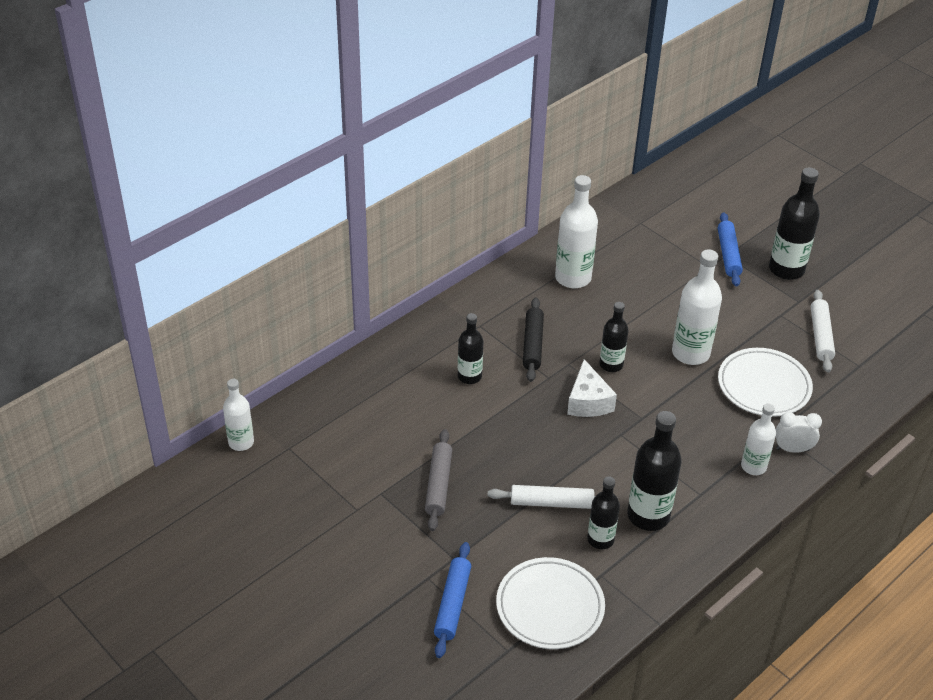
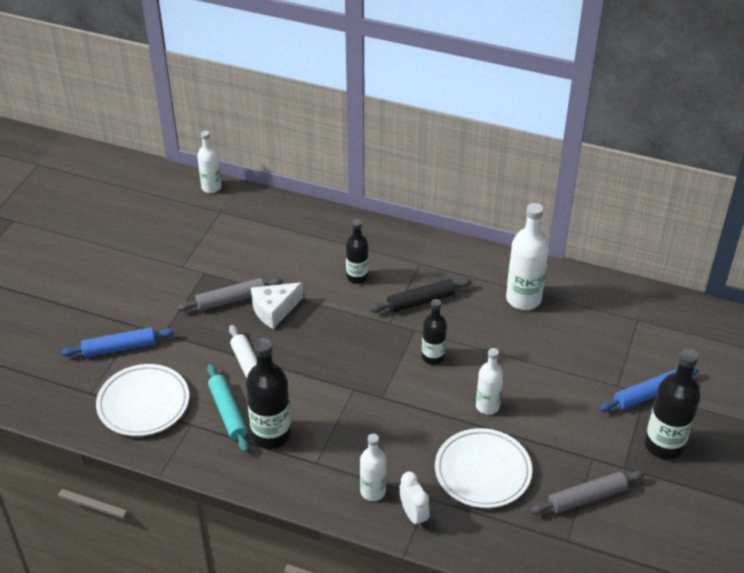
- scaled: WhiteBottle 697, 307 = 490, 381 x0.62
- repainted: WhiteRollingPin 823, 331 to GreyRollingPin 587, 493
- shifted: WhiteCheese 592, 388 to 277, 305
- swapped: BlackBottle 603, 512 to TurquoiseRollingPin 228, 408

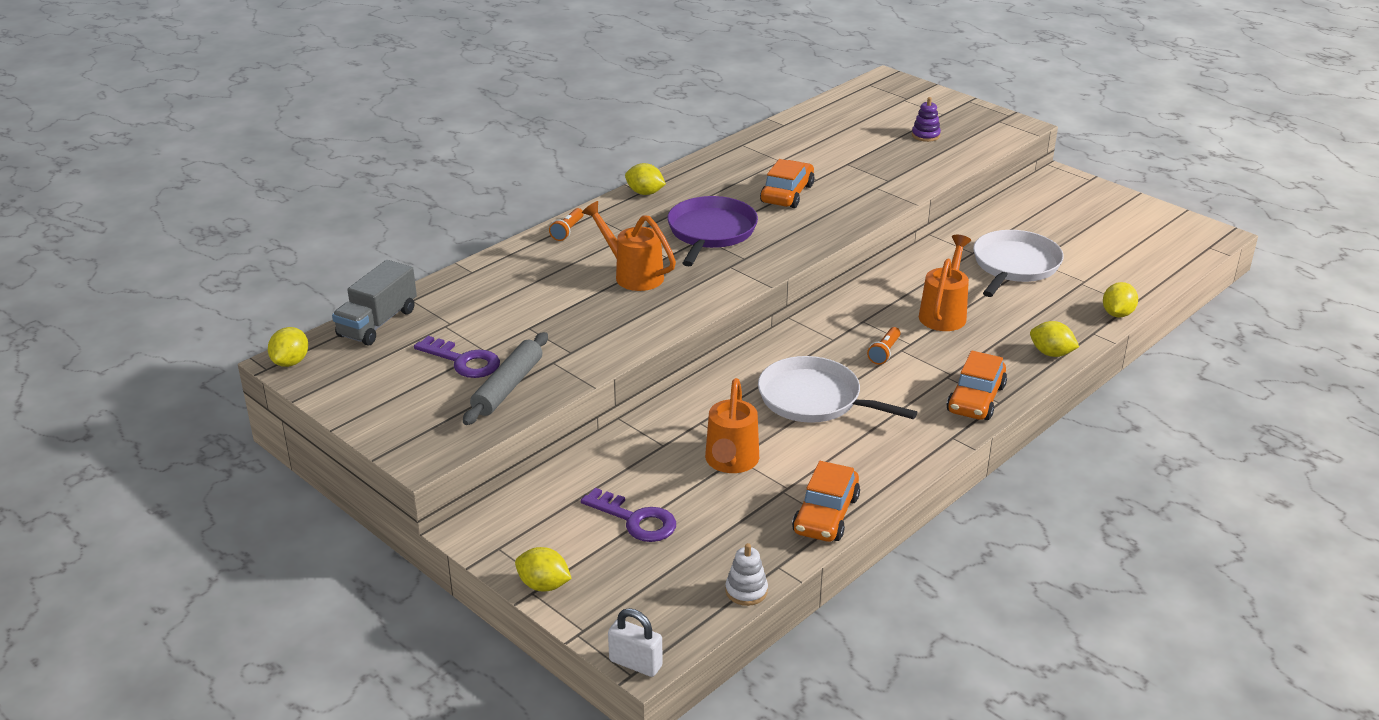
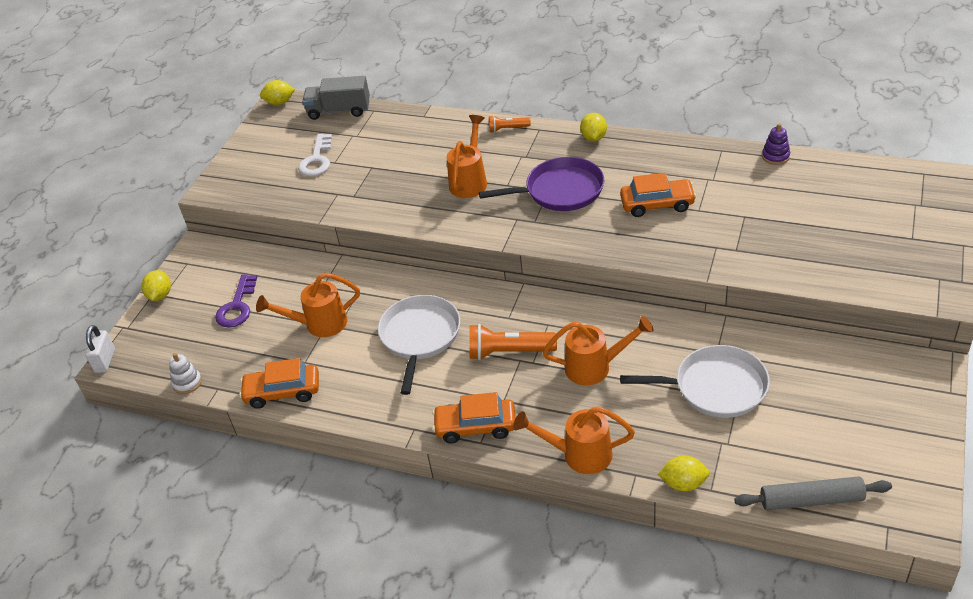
- shifted: PurpleStackingToy 926, 119 to 776, 144
- swapped: YellowLemon 1054, 339 to OrangeWateringCan 574, 440
- scaled: OrangeFlashlight 884, 346 = 513, 342 x1.78
- shifted: GreyRollingPin 505, 378 to 813, 493
- repainted: PurpleKey 457, 357 to WhiteKey 315, 155

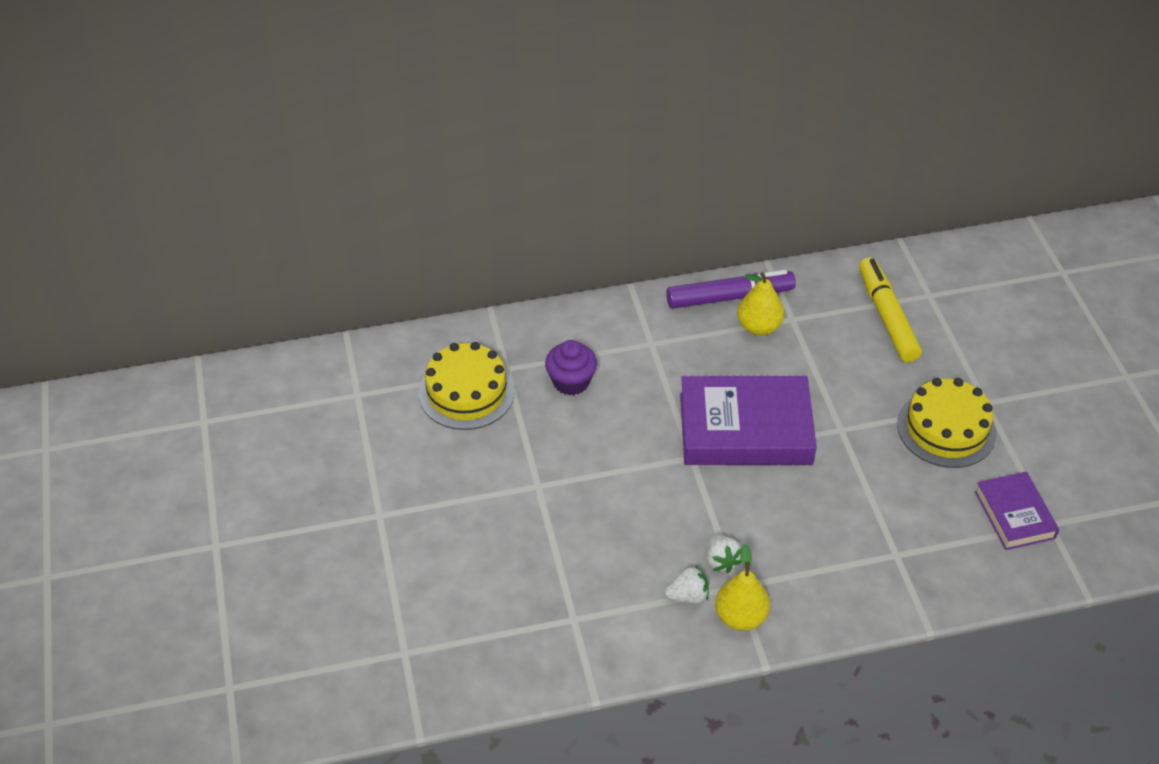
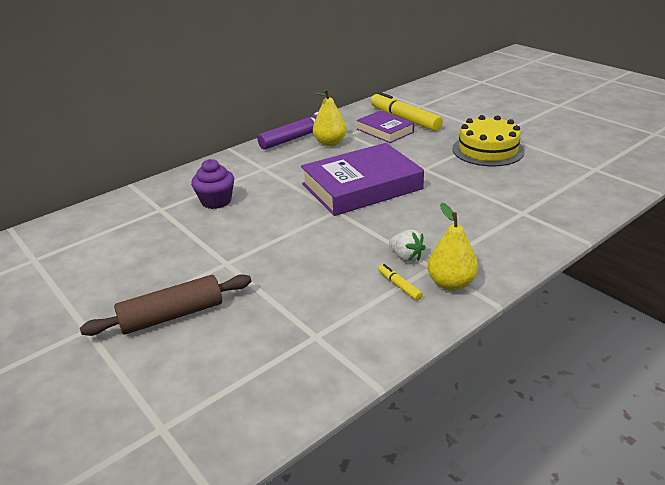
- gone: YellowCake 467, 386
- shifted: PurpleBook 1017, 511 to 385, 126
- swapped: WhiteStrawberry 687, 584 to YellowMarker 400, 282
- new: BrownRollingPin 166, 305

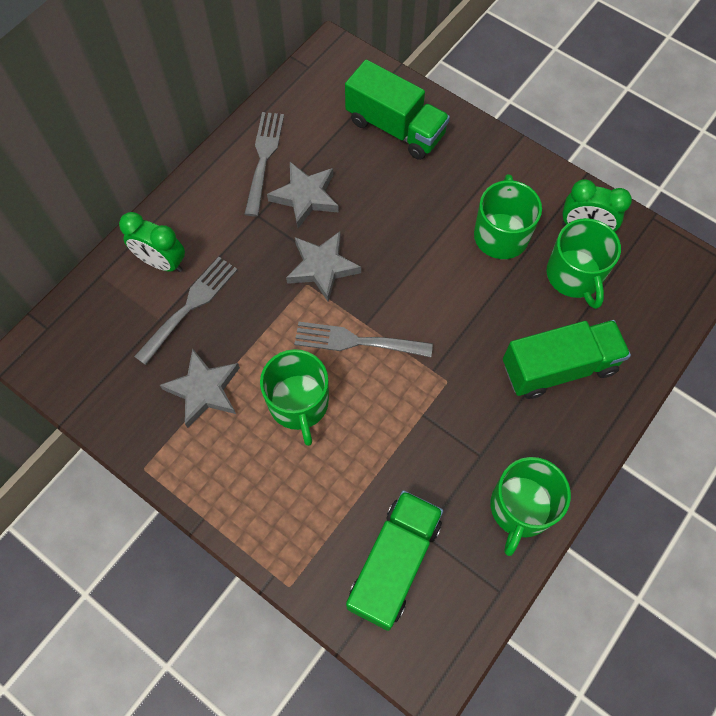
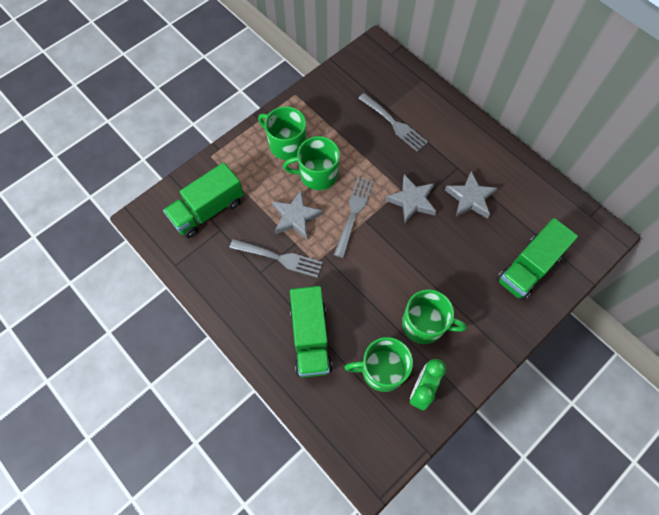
- shifted: GreyFork 264, 164 to 276, 258
- gone: GreenClock 152, 242
- shifted: GreyStar 200, 388 to 297, 215
- shifted: GreenMug 531, 506 to 282, 133
- rotated: GreenTruck 394, 560 = 203, 200 105 degrees clockwise

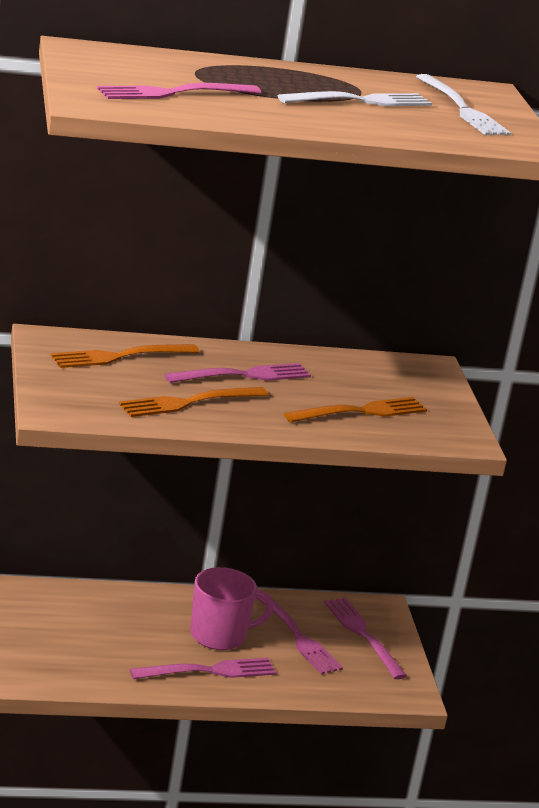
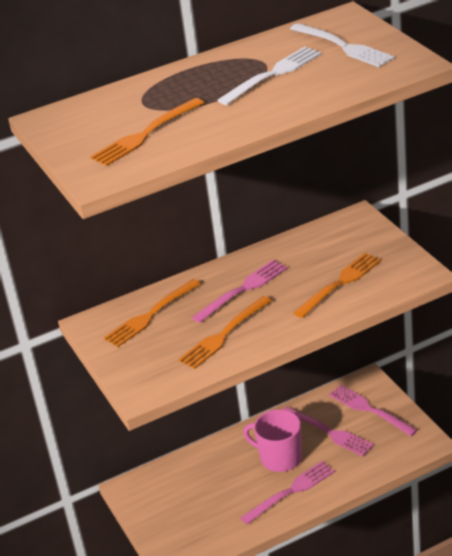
- repainted: PinkFork 179, 91 to OrangeFork 147, 132
- rotated: PinkMug 231, 608 = 272, 440 120 degrees counterclockwise

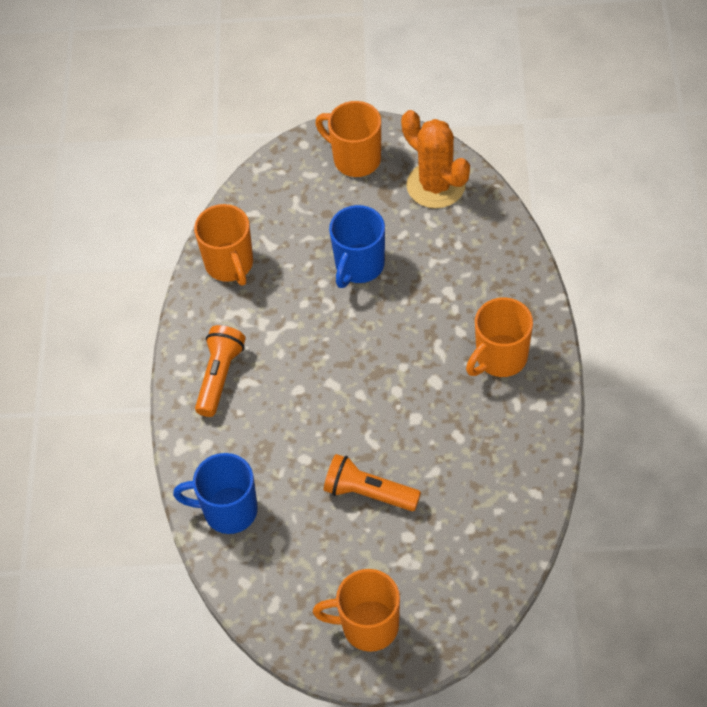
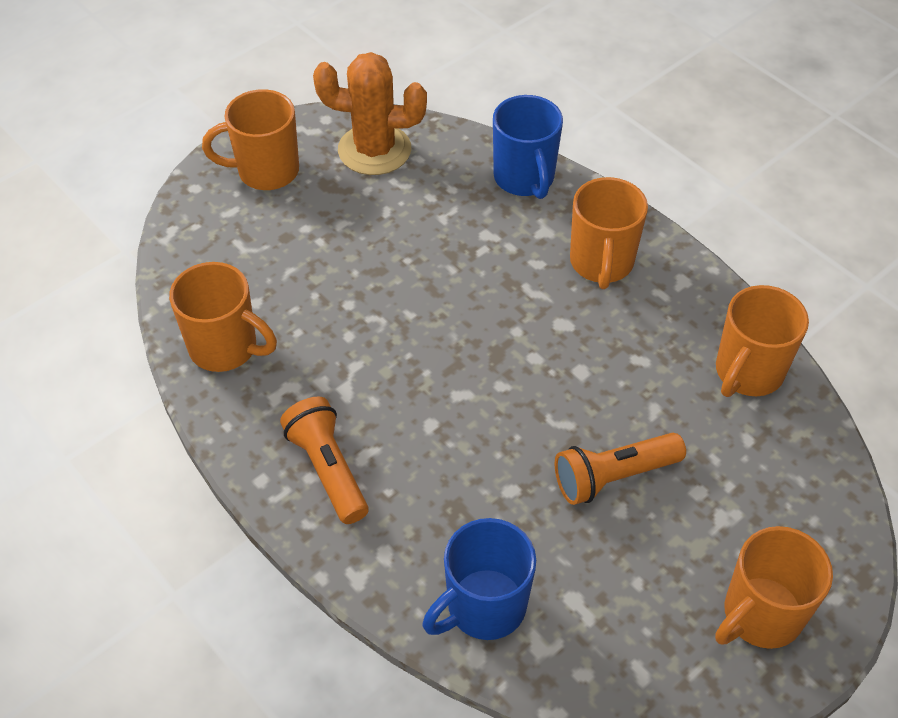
- shifted: BlueMug 357, 246 to 528, 147
- new: OrangeMug 762, 341

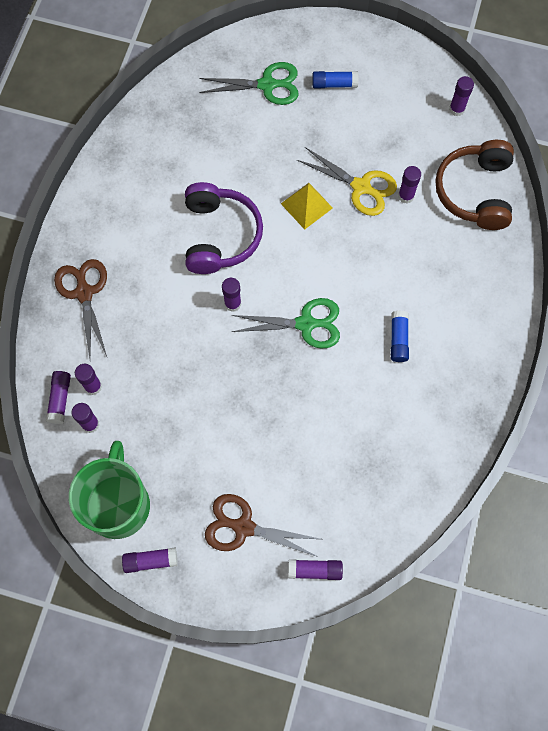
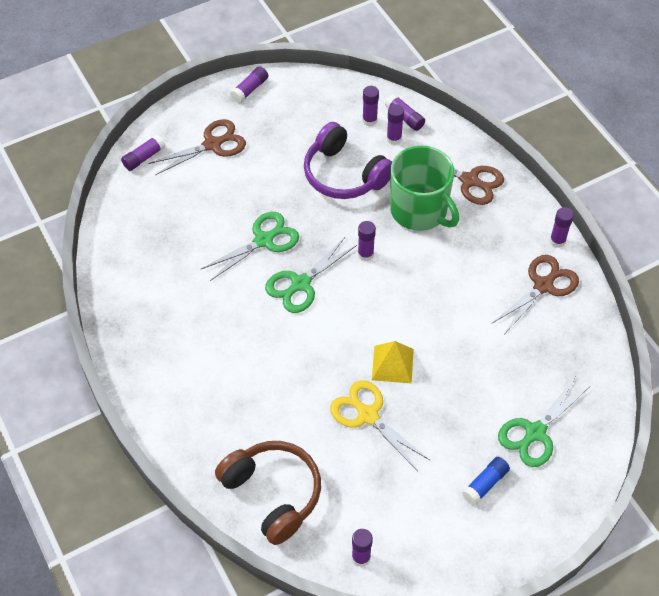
- rotated: YellowScissors 347, 181 = 380, 425 60 degrees clockwise
- shifted: PurpleGlueStick 409, 185 to 562, 227
- shifted: PurpleHeadphones 224, 228 to 348, 160
- gone: BlueGlueStick 400, 336
- shifted: GreenMug 109, 490 to 424, 188
- new: GreenScissors 250, 246
- new: BrownScissors 535, 294

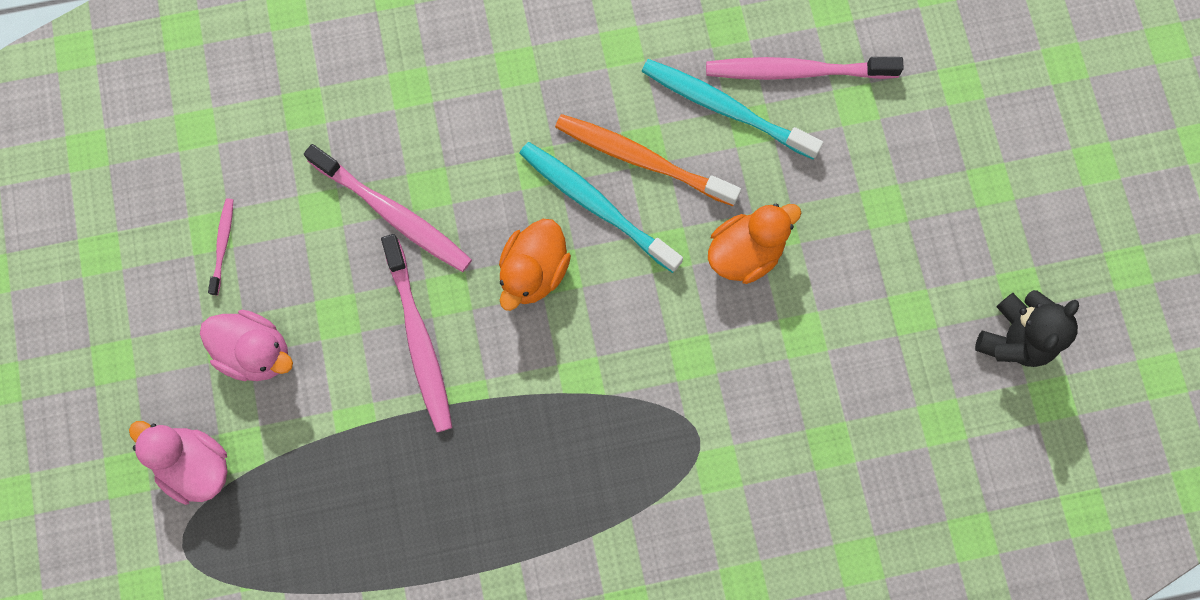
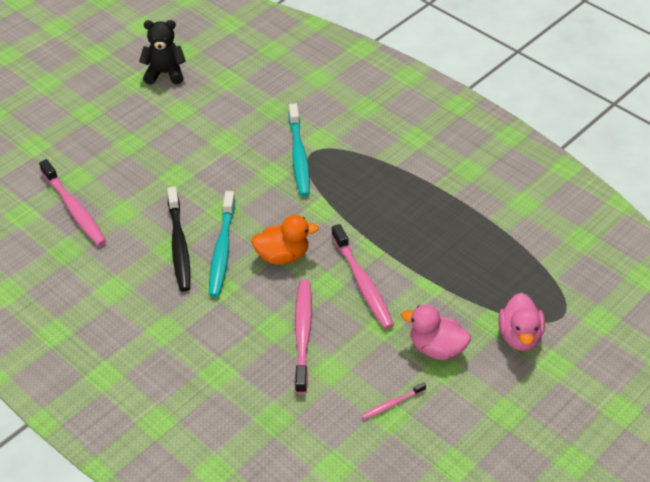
- shifted: TurquoiseToothbrush 732, 109 to 299, 150
- repainted: OrangeToothbrush 648, 160 to BlackToothbrush 179, 239
- gone: OrangeDuck 754, 243
- rotated: PinkToothbrush 417, 333 = 362, 276 120 degrees clockwise
- rotated: PinkDuck 246, 345 = 436, 332 60 degrees counterclockwise

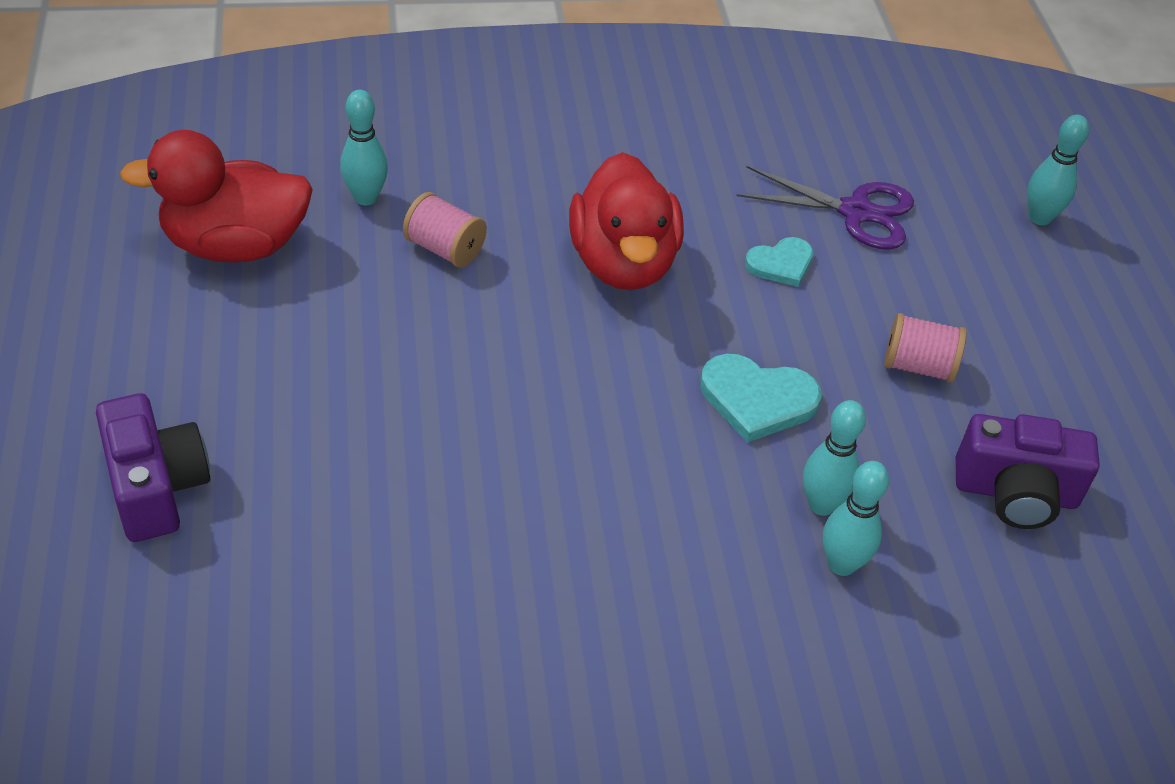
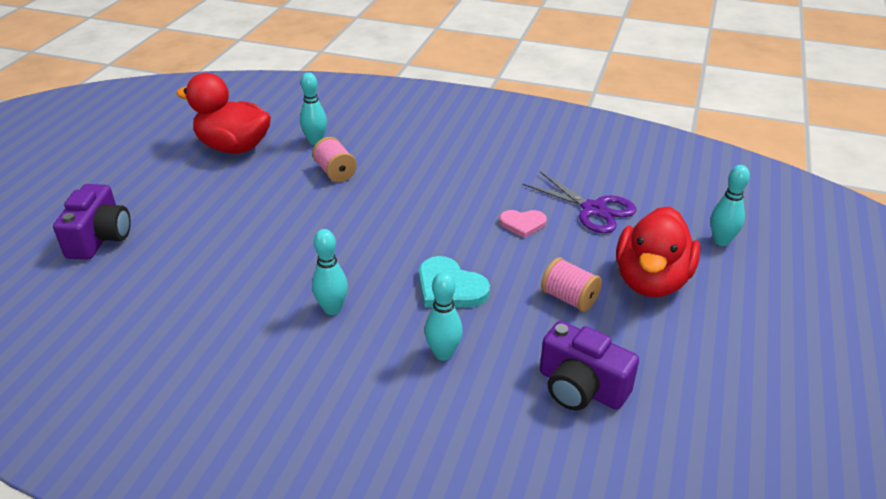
- shifted: RedDuck 626, 221 to 658, 251
- repainted: TurquoiseHeart 779, 262 to PinkHeart 523, 224
- shifted: TurquoiseBowlingPin 856, 518 to 330, 272

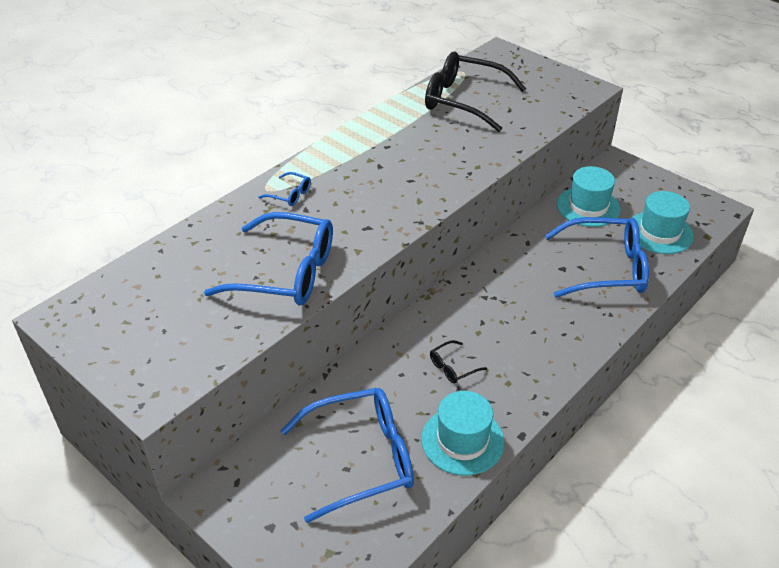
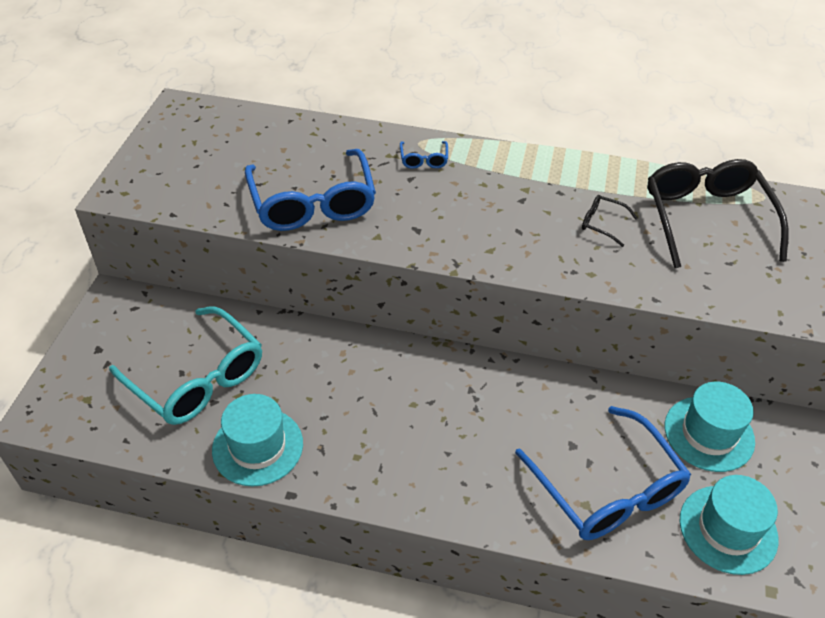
- shifted: BlackGlasses 458, 362 to 610, 221
- repainted: BlueGlasses 347, 455 to TurquoiseGlasses 185, 365

